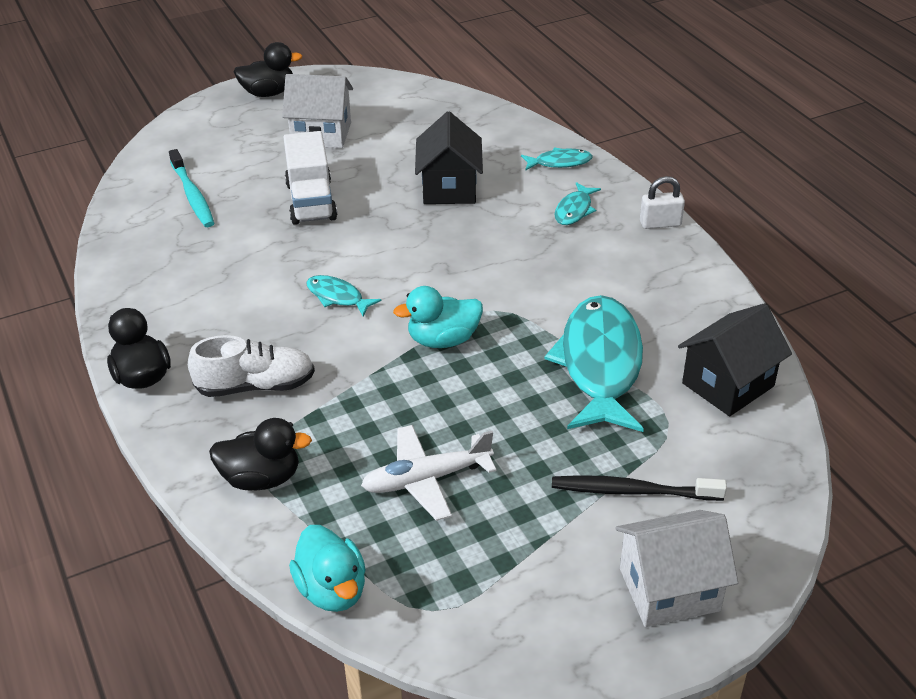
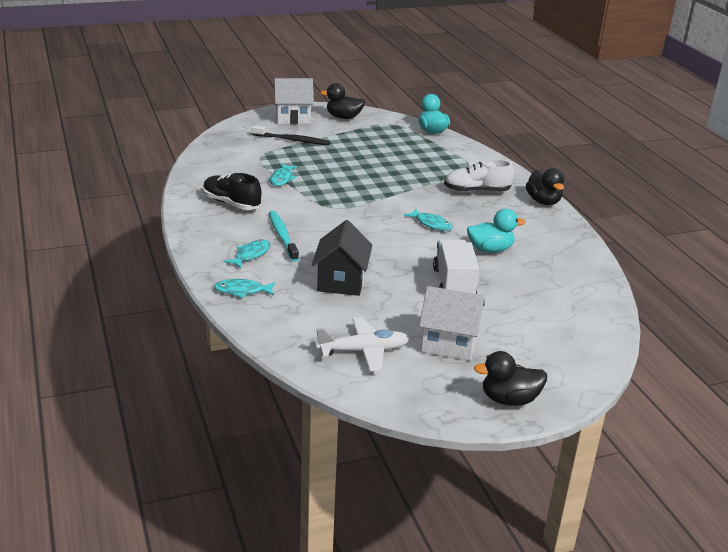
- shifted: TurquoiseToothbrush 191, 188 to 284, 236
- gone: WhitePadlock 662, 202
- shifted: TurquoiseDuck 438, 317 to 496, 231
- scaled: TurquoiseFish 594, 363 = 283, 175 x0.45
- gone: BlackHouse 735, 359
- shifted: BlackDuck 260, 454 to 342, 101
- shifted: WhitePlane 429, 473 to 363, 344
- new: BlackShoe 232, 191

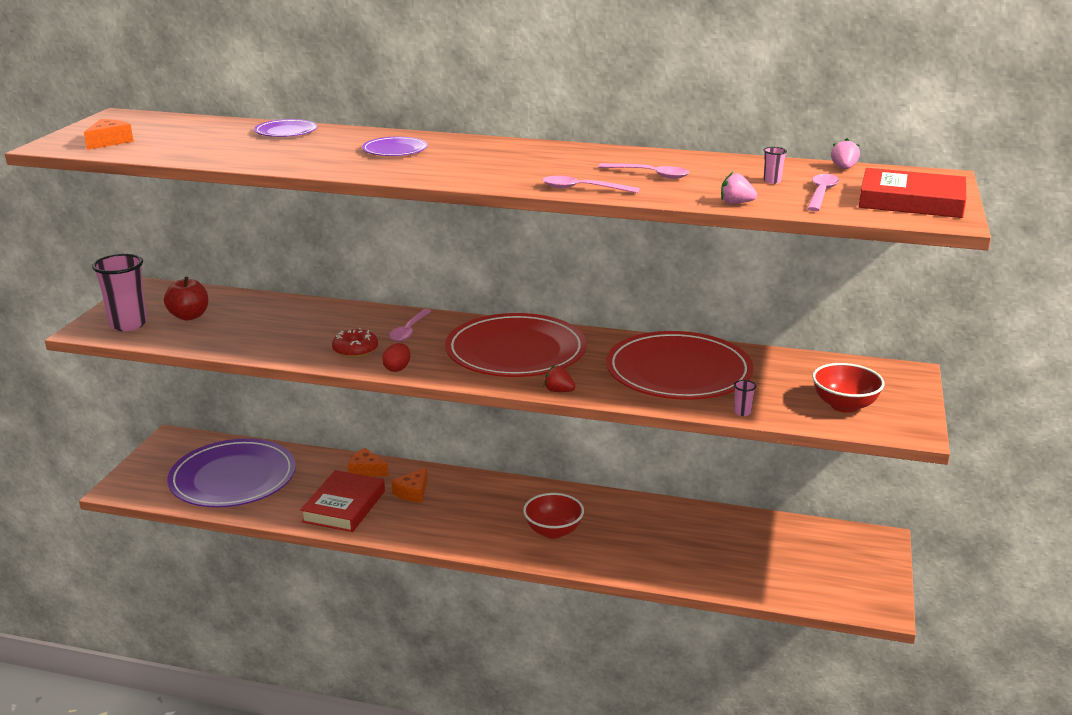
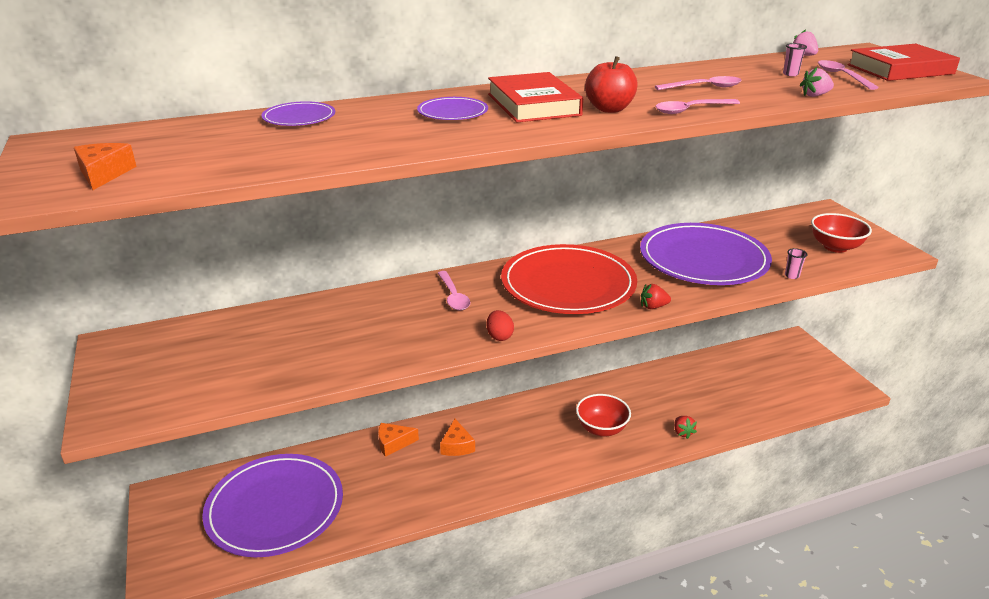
- gone: PinkCup 119, 292
- shifted: RedApple 186, 298 to 611, 84
- gone: RedDonut 355, 343
- repainted: RedPlate 680, 365 to PurplePlate 706, 254
- shifted: RedBook 342, 501 to 535, 97
- new: RedStrawberry 685, 427

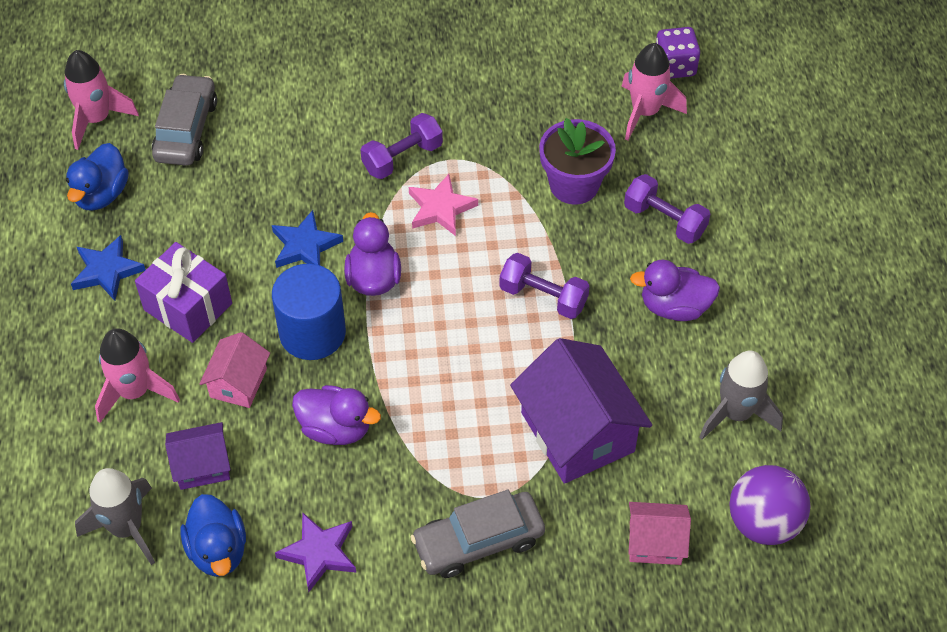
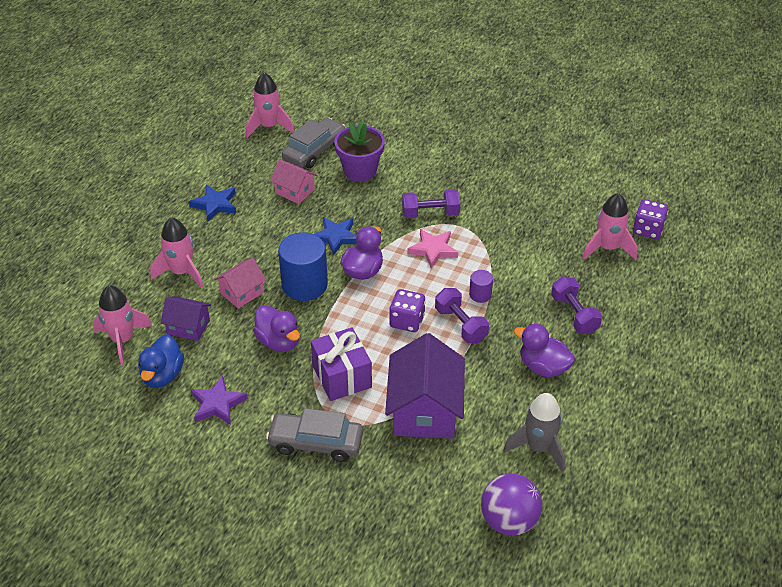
- shifted: PurpleFlowerPot 577, 161 to 359, 151
- gone: BlueDuck 97, 177
- shifted: PurpleGift 183, 292 to 341, 364
- repainted: GreyRocket 115, 516 to PinkRocket 122, 325
- shifted: PinkHouse 659, 533 to 293, 182
- new: PurpleCylinder 481, 286
- new: PurpleDice 407, 310

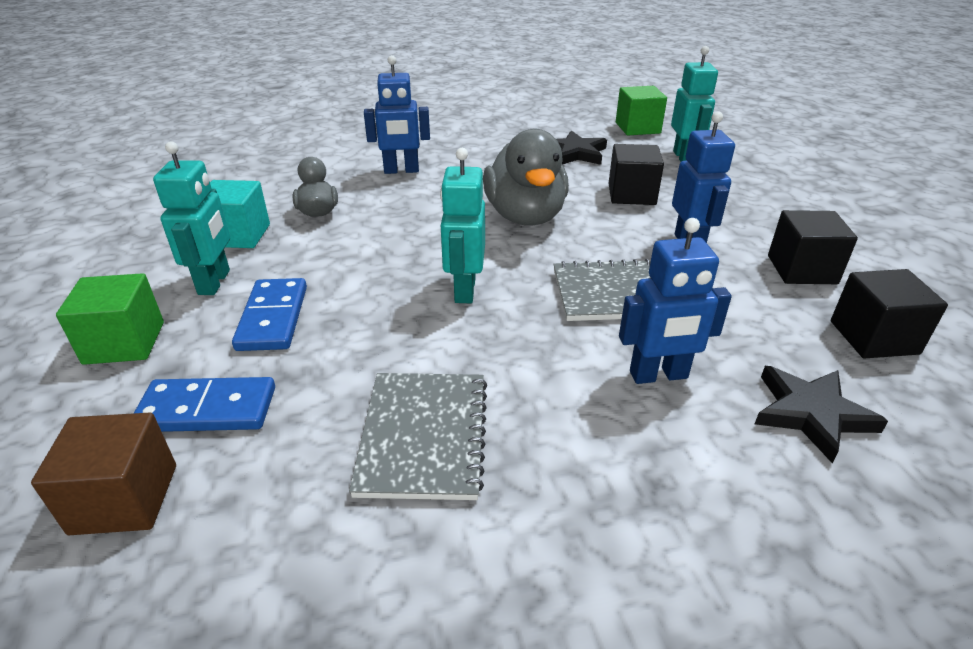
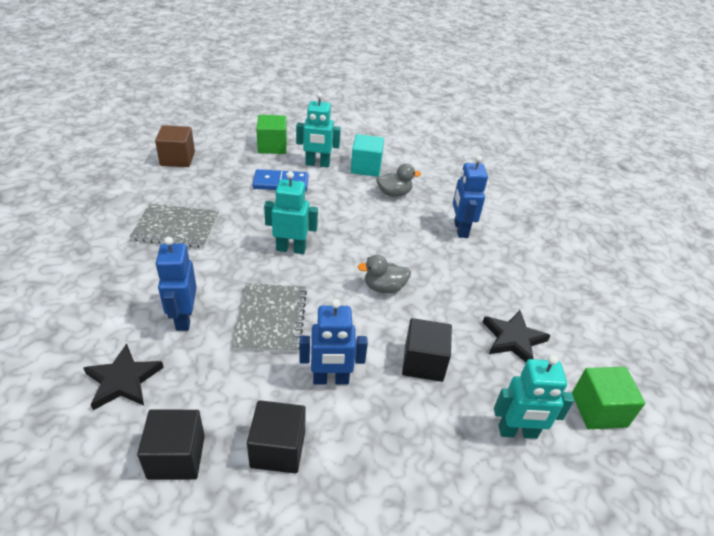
- scaled: GreyDuck 526, 177 = 384, 274 x0.54
- gone: BlueDomino 204, 404

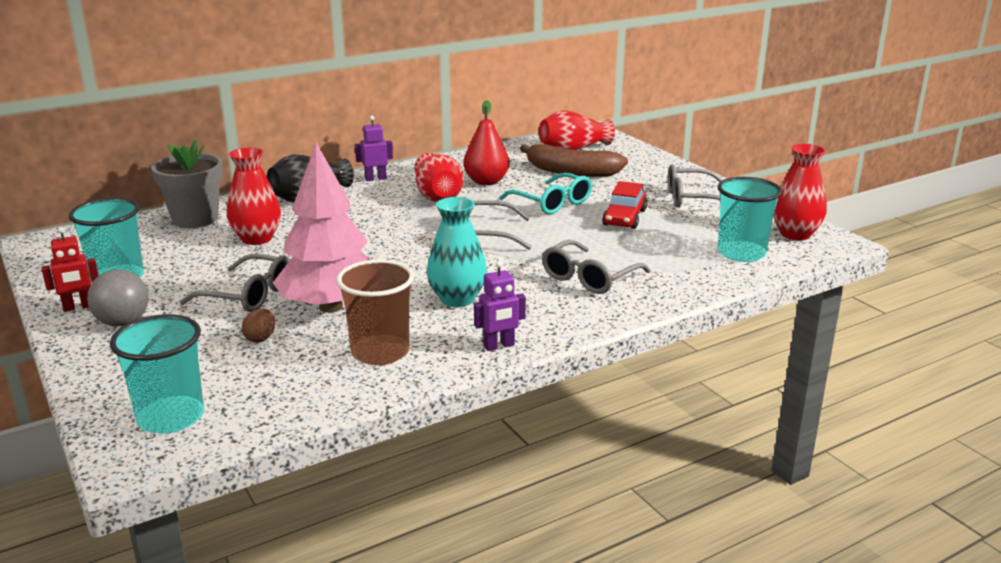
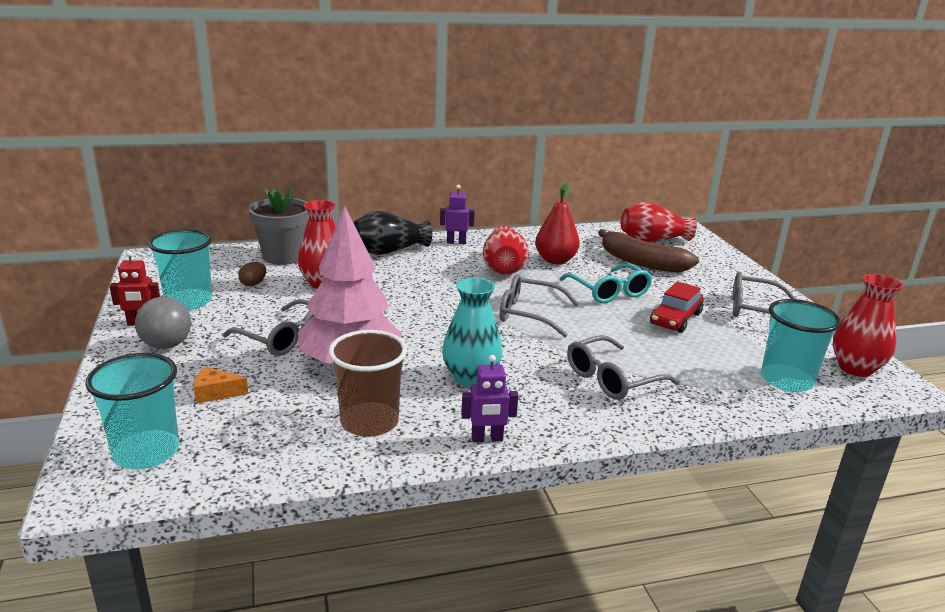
- shifted: BrownEgg 258, 326 to 252, 274
- new: OrangeCheese 221, 385

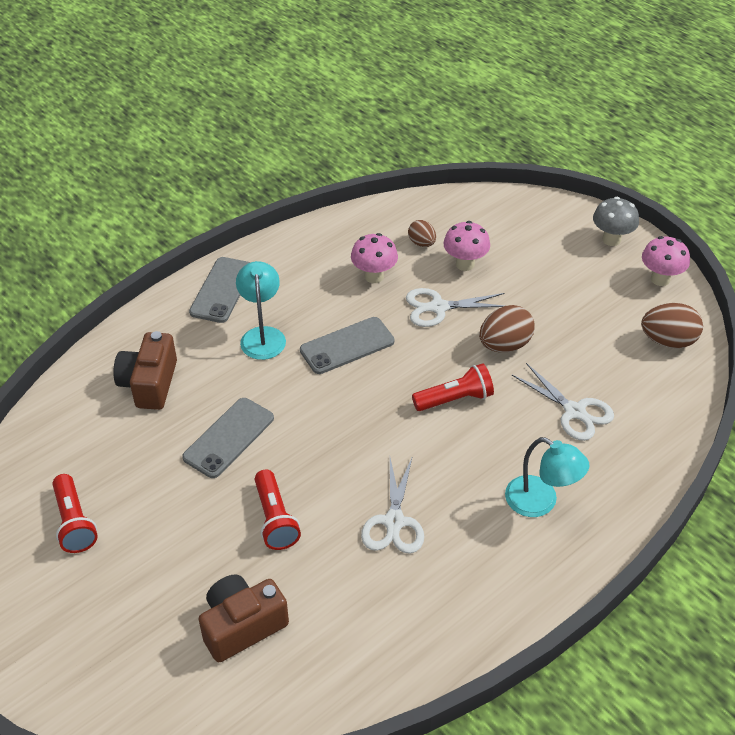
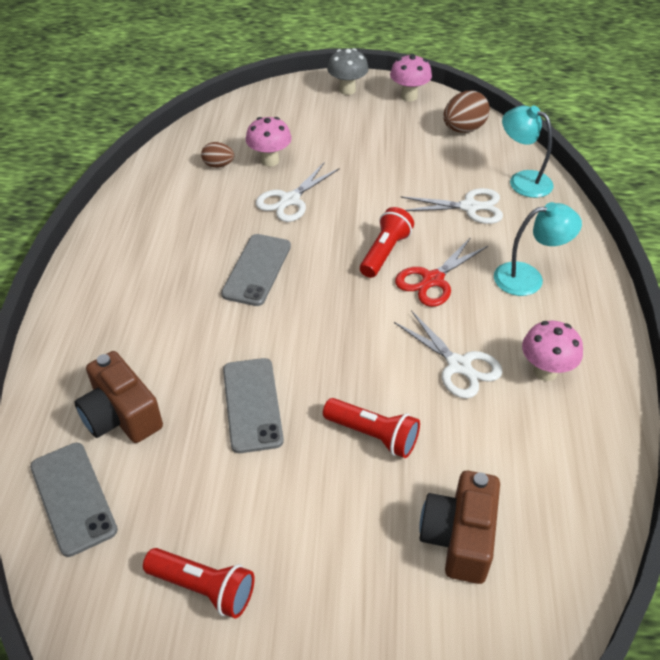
- shifted: PinkMushroom 374, 258 to 552, 351
- shifted: GreyPhone 220, 290 to 74, 500
- shifted: TurquoiseLamp 261, 310 to 528, 152
- gone: BrownEgg 507, 328
- new: RedScissors 441, 272

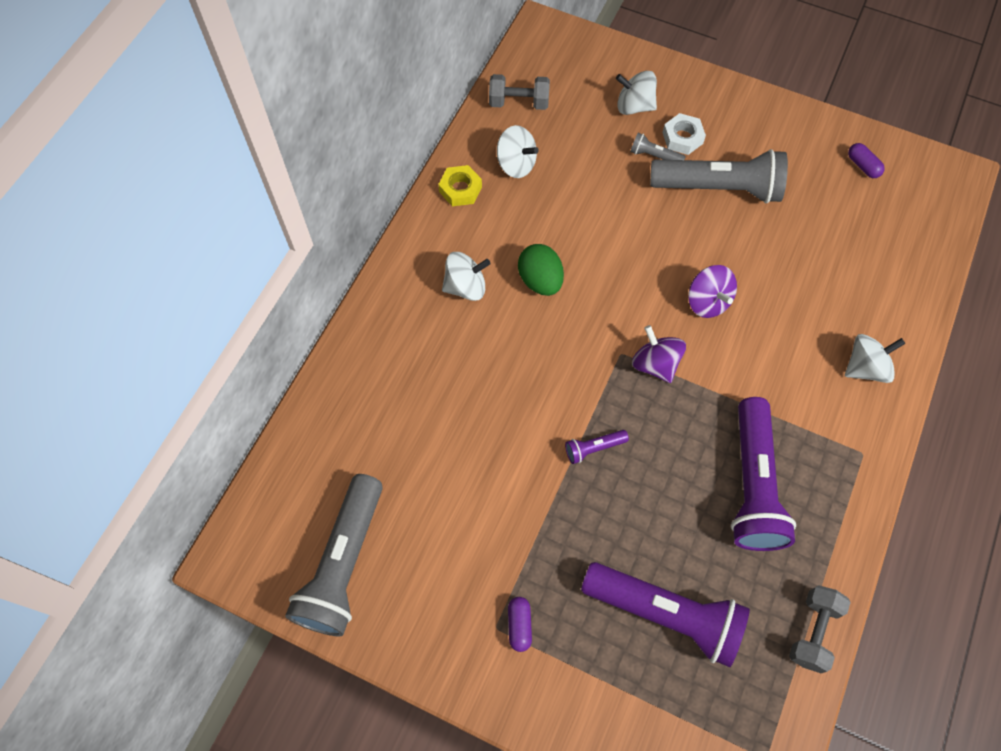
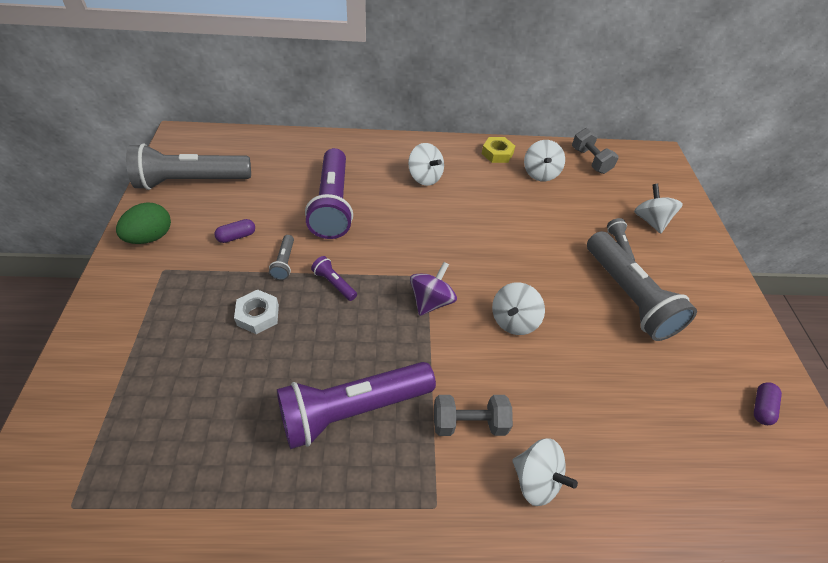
- shifted: WhiteNut 684, 134 to 256, 311
- shifted: GreenEgg 541, 270 to 143, 223
- repainted: PurpleSpinningTop 712, 291 to WhiteSpinningTop 518, 308
- shifted: PurpleFlashlight 665, 614 to 329, 193
- shifted: GreyDumbbell 820, 629 to 473, 415
- shifted: PurpleCapsule 520, 624 to 234, 231
- new: GreyFlashlight 281, 257

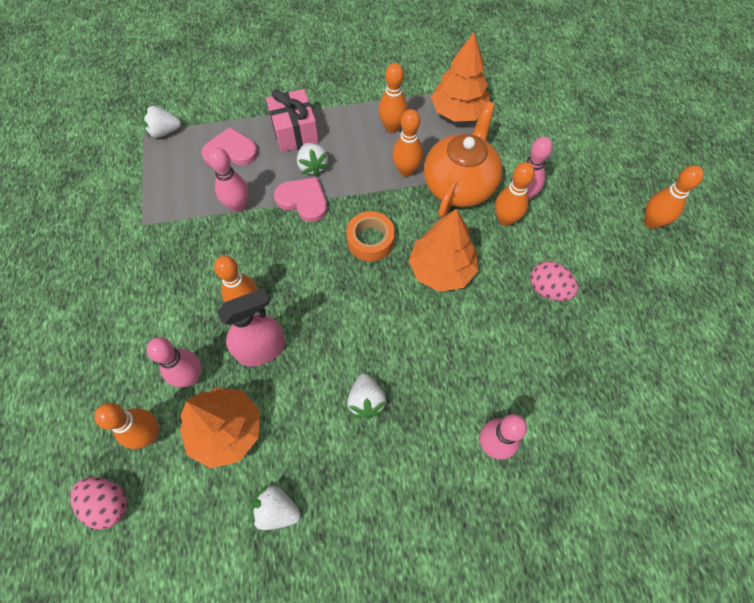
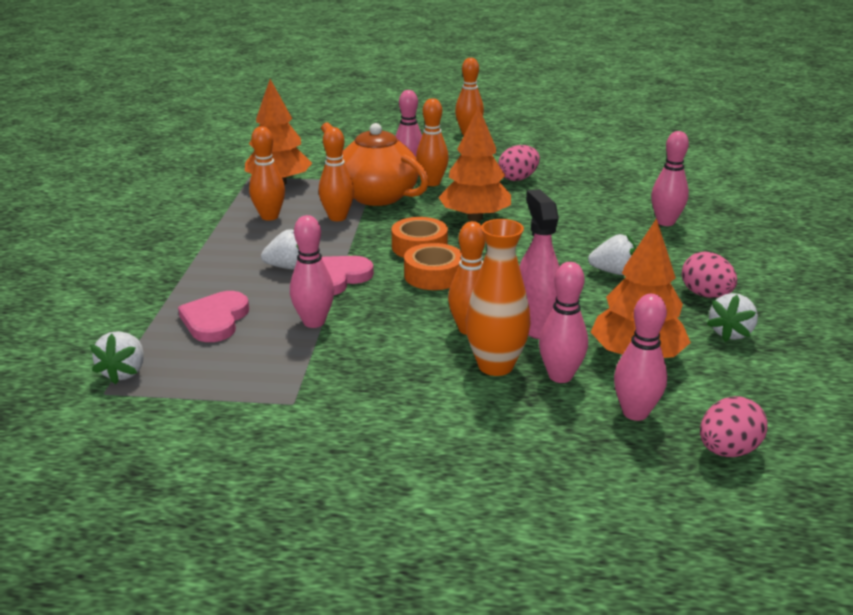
- gone: PinkGift 292, 120
- repainted: OrangeBowlingPin 126, 426 to PinkBowlingPin 640, 357
- new: OrangeVase 498, 297
- new: OrangeTape 433, 266
- new: PinkEgg 709, 275

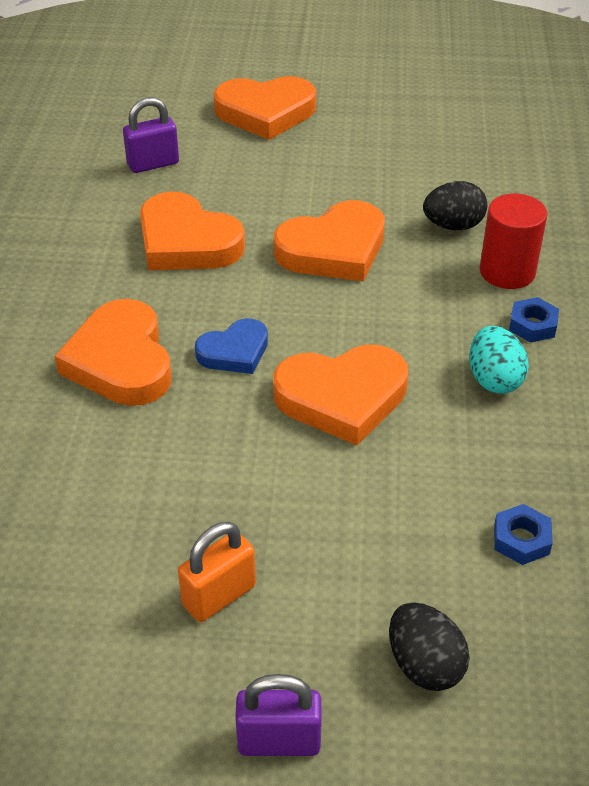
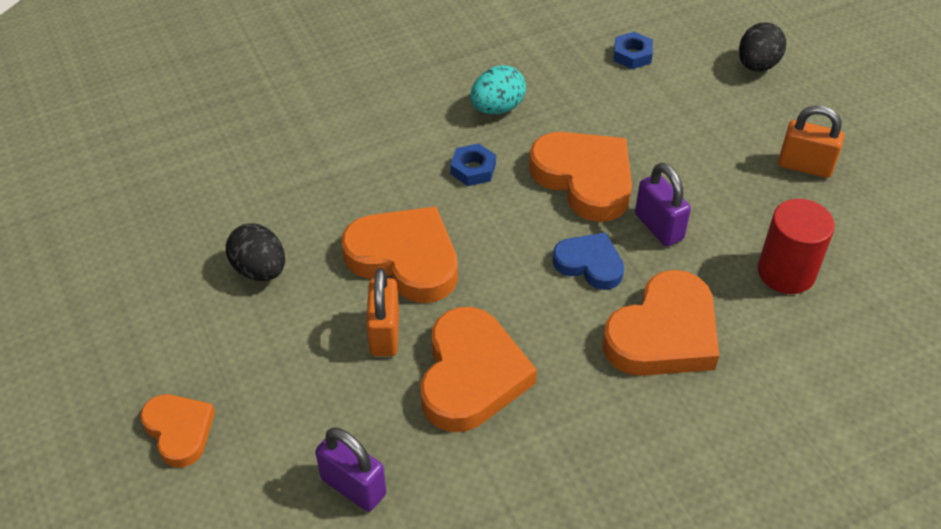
- scaled: OrangeHeart 265, 108 = 177, 431 x0.59
- shifted: BlackEgg 455, 205 to 255, 252
- shifted: RedCylinder 513, 241 to 796, 246
- shifted: BlueNut 534, 320 to 473, 164
- shifted: PurplePadlock 278, 715 to 663, 205
- new: OrangePadlock 382, 312

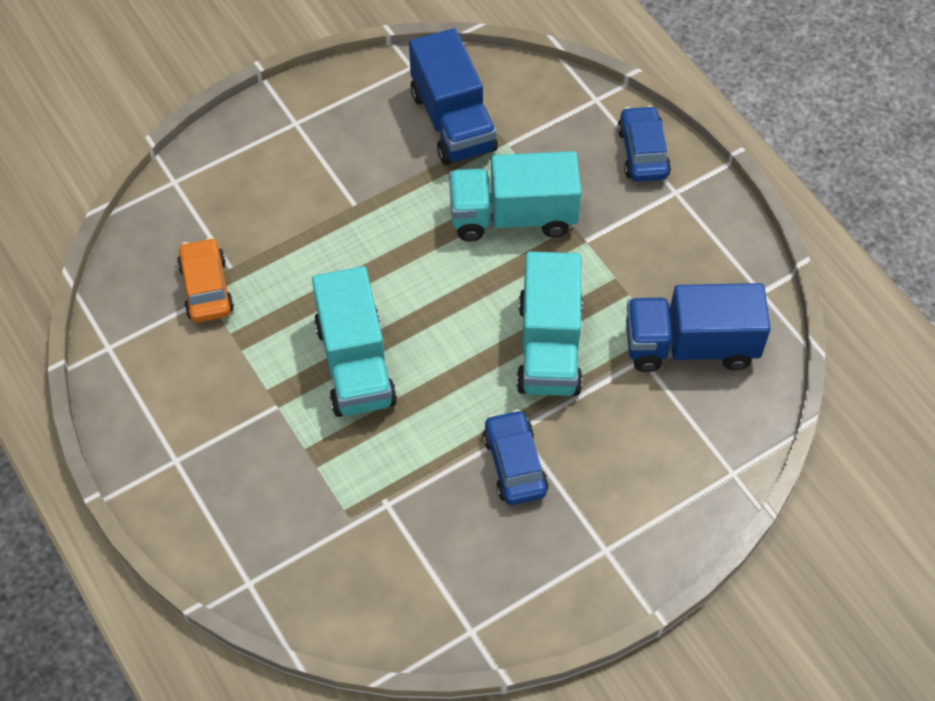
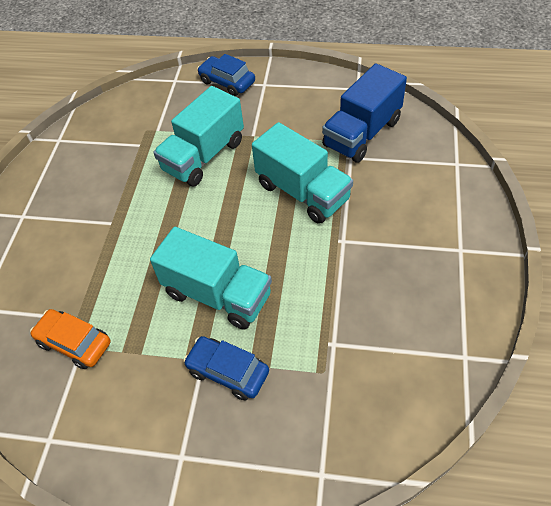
- gone: BlueTruck 453, 96
- shifted: BlueCar 516, 457 to 226, 368

